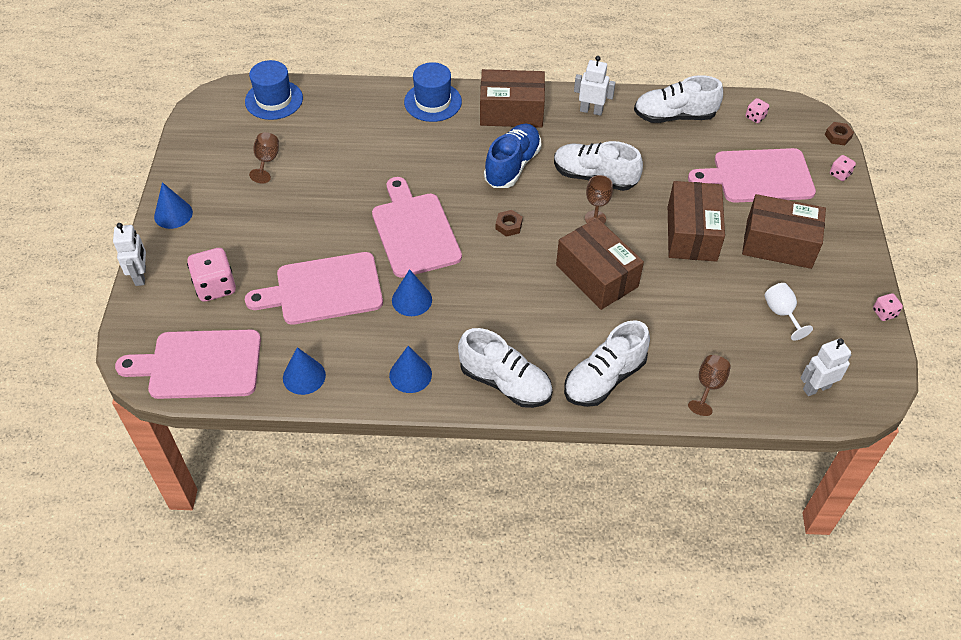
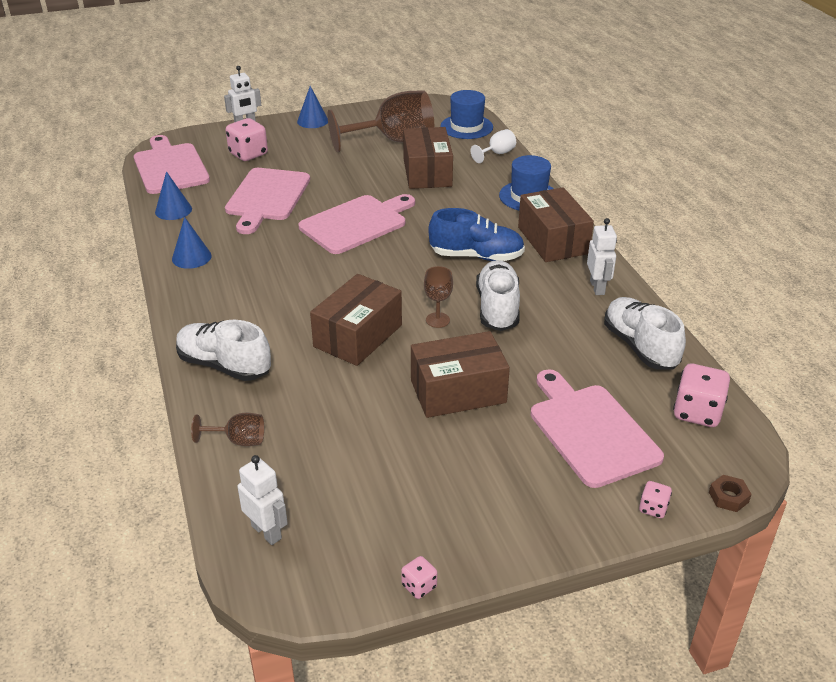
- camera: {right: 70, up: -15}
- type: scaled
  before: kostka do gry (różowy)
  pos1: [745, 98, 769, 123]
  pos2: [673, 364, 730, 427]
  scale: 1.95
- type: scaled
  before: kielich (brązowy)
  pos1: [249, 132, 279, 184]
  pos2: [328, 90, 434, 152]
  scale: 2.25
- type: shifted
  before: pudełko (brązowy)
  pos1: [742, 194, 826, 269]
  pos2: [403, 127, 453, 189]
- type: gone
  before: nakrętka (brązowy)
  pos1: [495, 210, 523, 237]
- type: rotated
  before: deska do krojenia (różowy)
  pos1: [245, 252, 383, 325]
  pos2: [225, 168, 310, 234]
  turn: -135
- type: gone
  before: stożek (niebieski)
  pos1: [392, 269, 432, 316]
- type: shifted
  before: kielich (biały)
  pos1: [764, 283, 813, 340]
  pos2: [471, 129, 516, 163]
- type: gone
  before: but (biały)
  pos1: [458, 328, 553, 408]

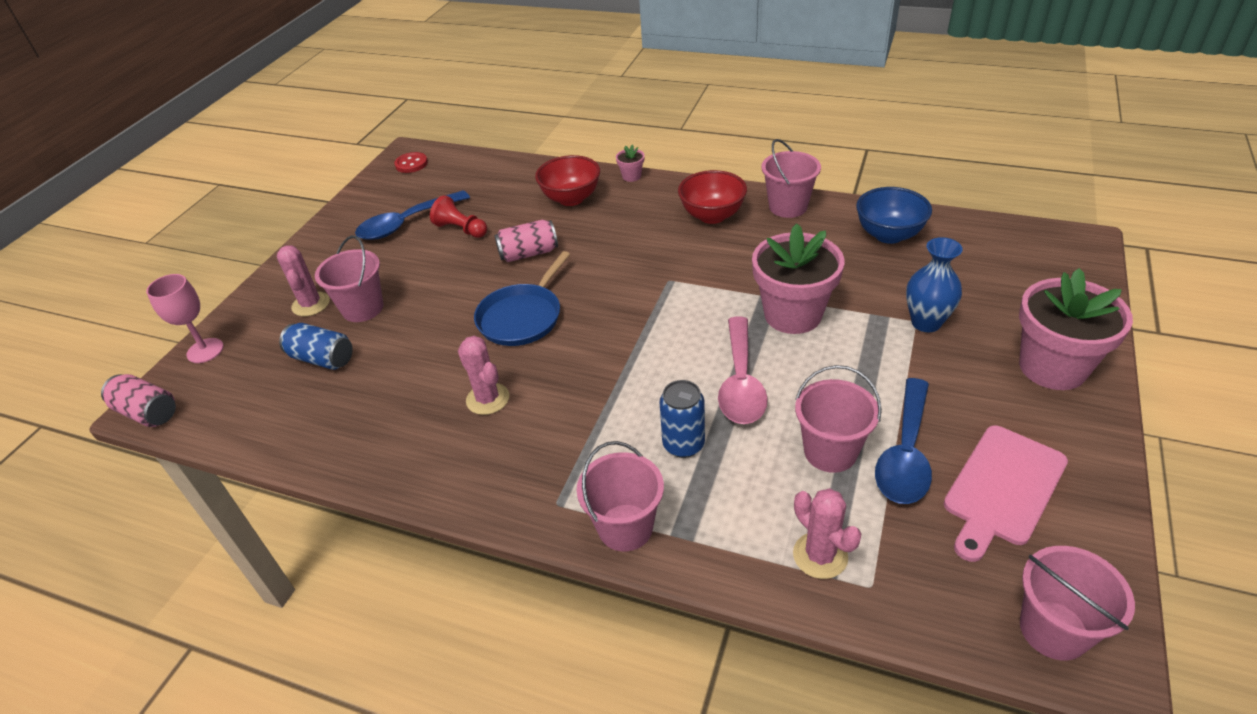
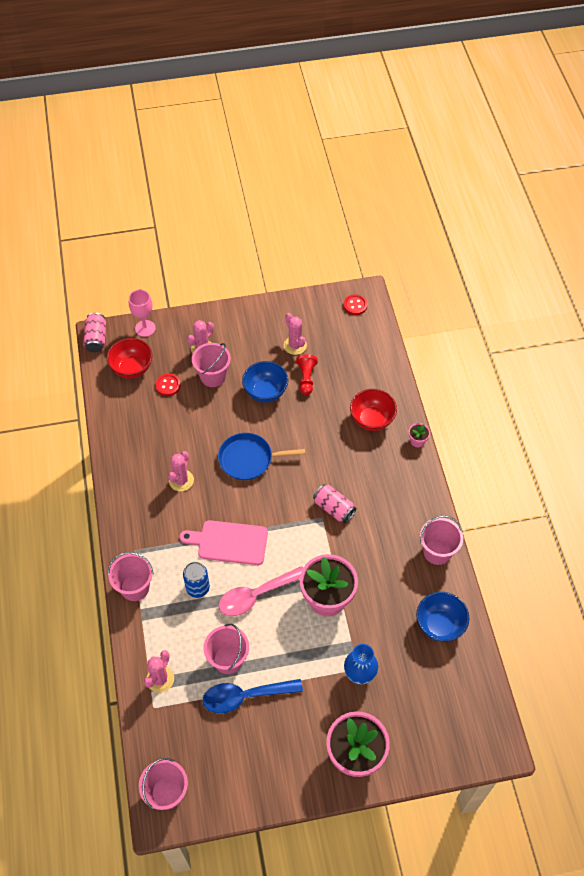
- camera: {right: 55, up: 15}
- type: shifted
  before: miska (czerwony)
  pos1: [678, 170, 747, 224]
  pos2: [107, 338, 152, 379]
- type: swapped
  before: łyżka (niebieski)
  after: kaktus (różowy)
  pos1: [355, 190, 470, 240]
  pos2: [284, 313, 307, 355]
- type: shifted
  before: puszka (różowy)
  pos1: [495, 220, 558, 262]
  pos2: [313, 484, 356, 523]
- type: swapped
  before: puszka (niebieski)
  after: guzik (czerwony)
  pos1: [279, 323, 353, 370]
  pos2: [155, 374, 181, 396]
- type: shifted
  before: deska do krojenia (różowy)
  pos1: [944, 425, 1068, 562]
  pos2: [180, 520, 268, 565]
- type: new
  after: miska (niebieski)
  pos2: [242, 361, 288, 403]

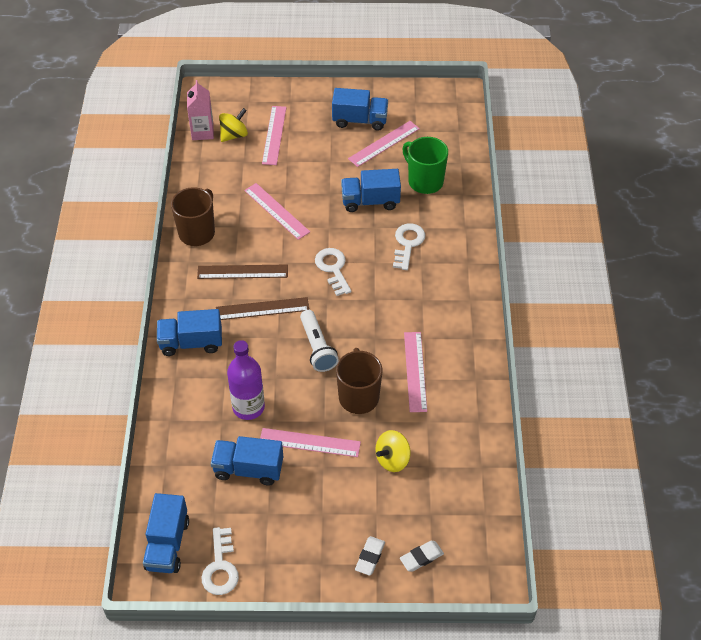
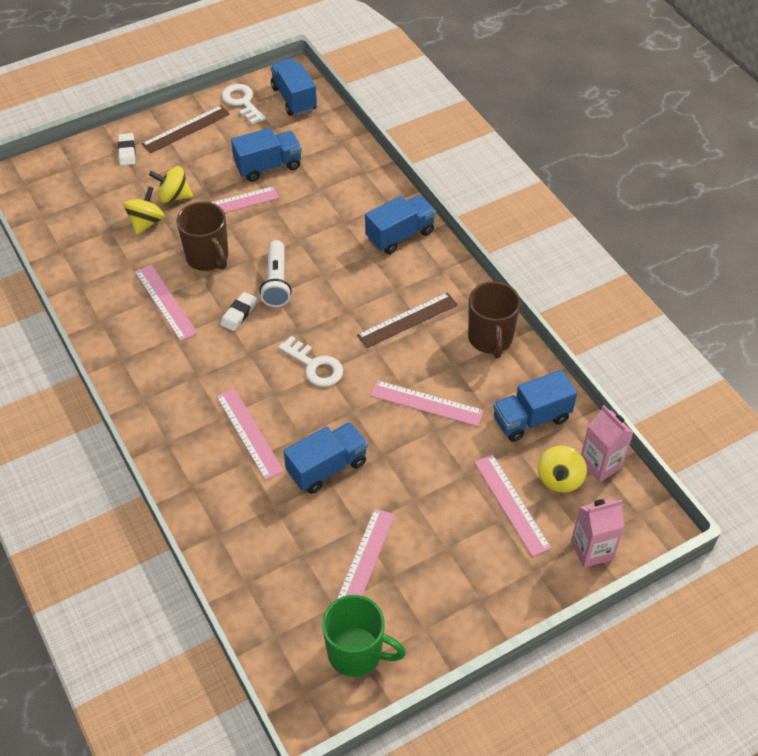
- camera: {right: 150, up: 0}
- type: shifted
  before: ciężarówka (niebieski)
  pos1: [332, 88, 388, 131]
  pos2: [493, 370, 577, 442]
- type: shifted
  before: kubek (zielony)
  pos1: [402, 137, 448, 194]
  pos2: [322, 595, 406, 677]
- type: swapped
  before: klucz (biały)
  after: linijka (różowy)
  pos1: [393, 223, 425, 270]
  pos2: [216, 388, 284, 480]
- type: shifted
  before: linijka (brązowy)
  pos1: [216, 297, 309, 320]
  pos2: [142, 105, 230, 153]
- type: rotated
  before: latarka (biały)
  pos1: [300, 310, 339, 372]
  pos2: [259, 240, 292, 307]
  turn: -135
- type: gone
  before: butelka (fioletowy)
  pos1: [227, 340, 265, 420]
- type: shifted
  before: gumka do mazania (biały)
  pos1: [400, 541, 444, 572]
  pos2: [221, 292, 257, 331]
- type: new
  after: bączek (żółty)
  pos2: [149, 166, 193, 203]
- type: new
  after: karton mleka (różowy)
  pos2: [571, 499, 625, 568]

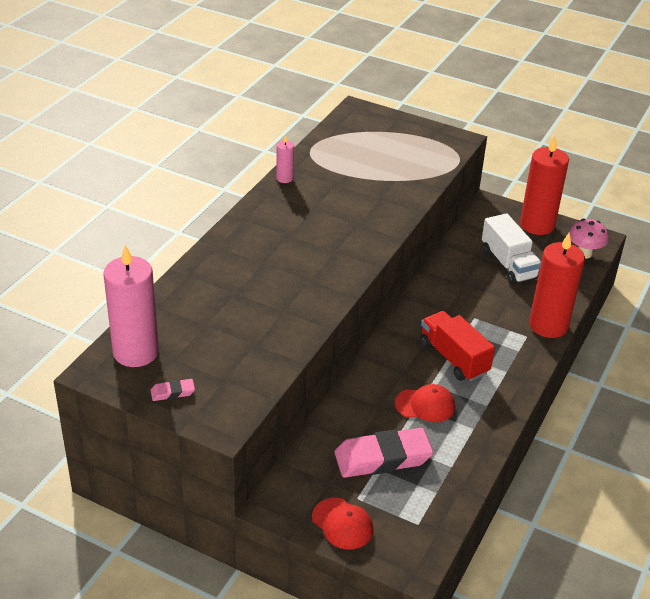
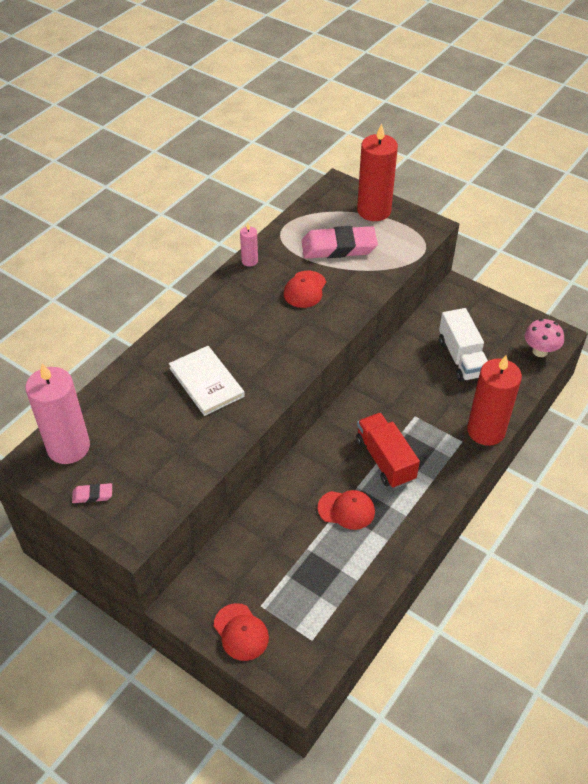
- camera: {right: 10, up: 10}
- type: shifted
  before: świeca (czerwony)
  pos1: [520, 136, 569, 235]
  pos2: [357, 123, 398, 221]
- type: shifted
  before: gumka do mazania (różowy)
  pos1: [334, 428, 433, 478]
  pos2: [301, 226, 378, 259]
- type: new
  after: czapka (czerwony)
  pos2: [284, 271, 326, 308]
- type: new
  after: książka (biały)
  pos2: [169, 346, 245, 416]

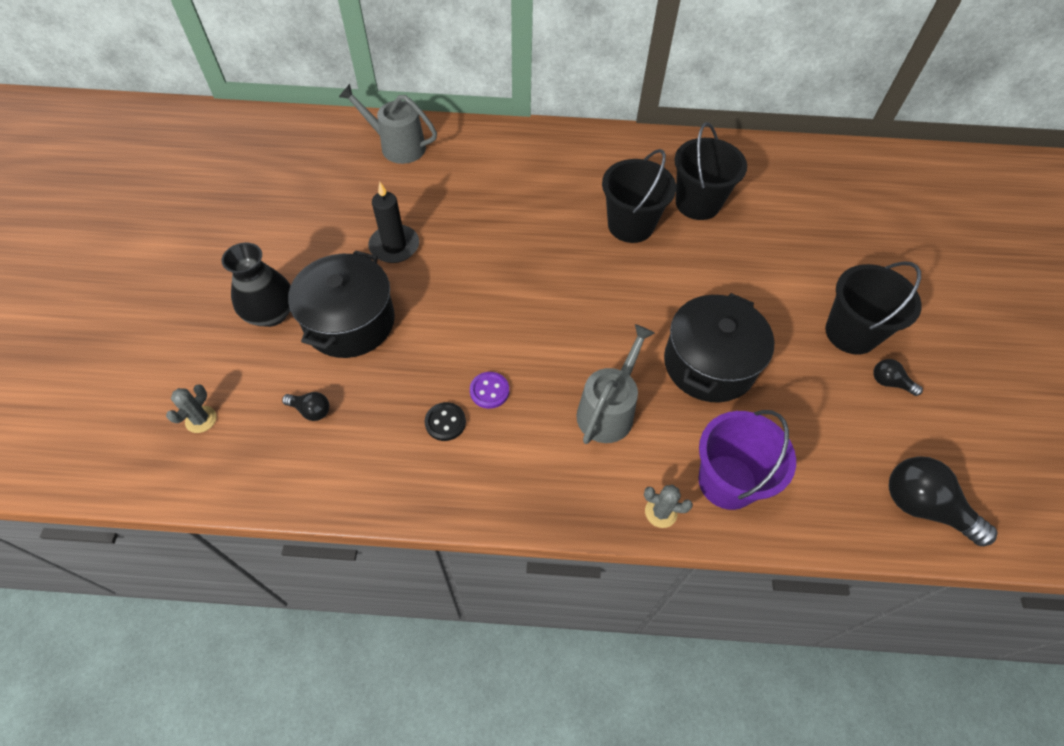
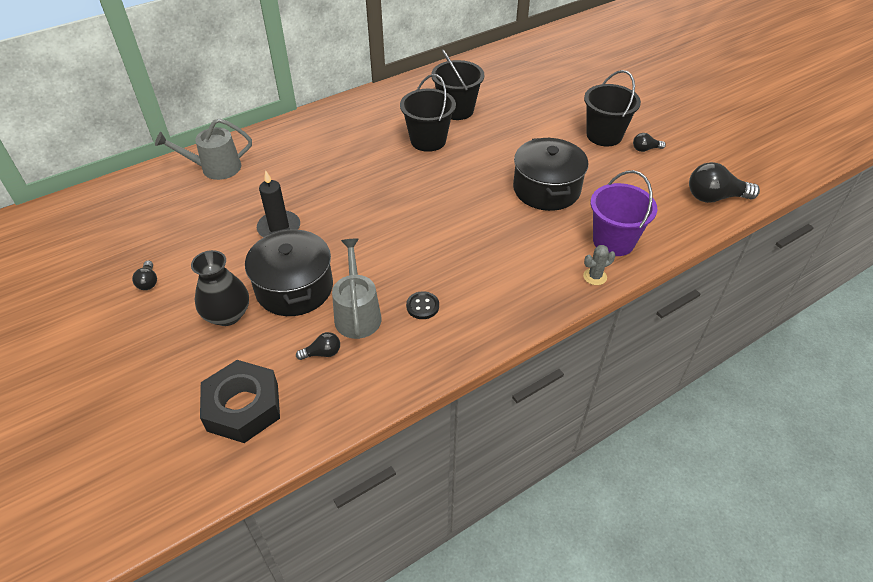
- camera: {right: -35, up: -10}
- type: shifted
  before: konewka (szary)
  pos1: [577, 324, 655, 444]
  pos2: [332, 239, 382, 339]
- type: gone
  before: guzik (fioletowy)
  pos1: [470, 372, 509, 409]
- type: swapped
  before: kaktus (szary)
  after: nakrętka (czarny)
  pos1: [166, 385, 217, 433]
  pos2: [200, 360, 280, 443]
- type: new
  after: żarówka (czarny)
  pos2: [132, 261, 157, 290]

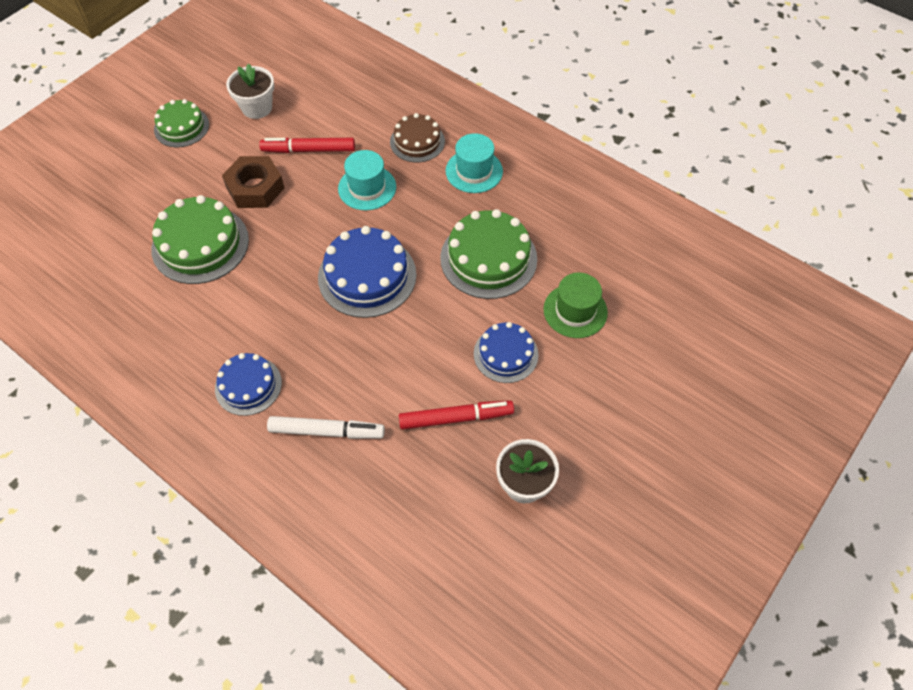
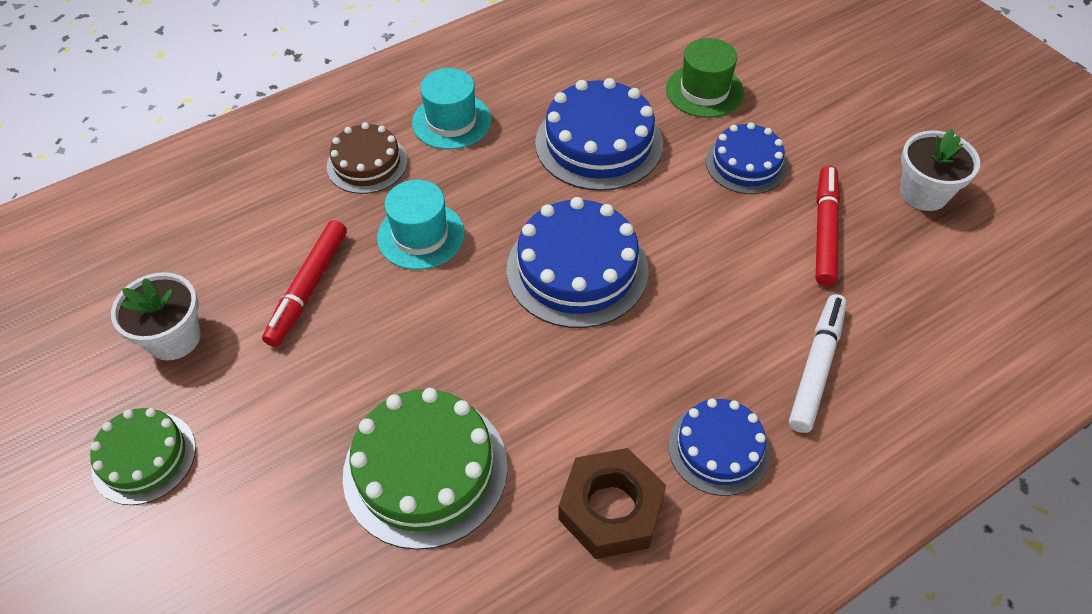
- camera: {right: -70, up: -5}
- type: shifted
  before: nakrętka (brązowy)
  pos1: [222, 156, 284, 208]
  pos2: [559, 448, 666, 559]
- type: repainted
  before: tort (zielony)
  after: tort (niebieski)
  pos1: [440, 209, 537, 299]
  pos2: [535, 78, 663, 191]

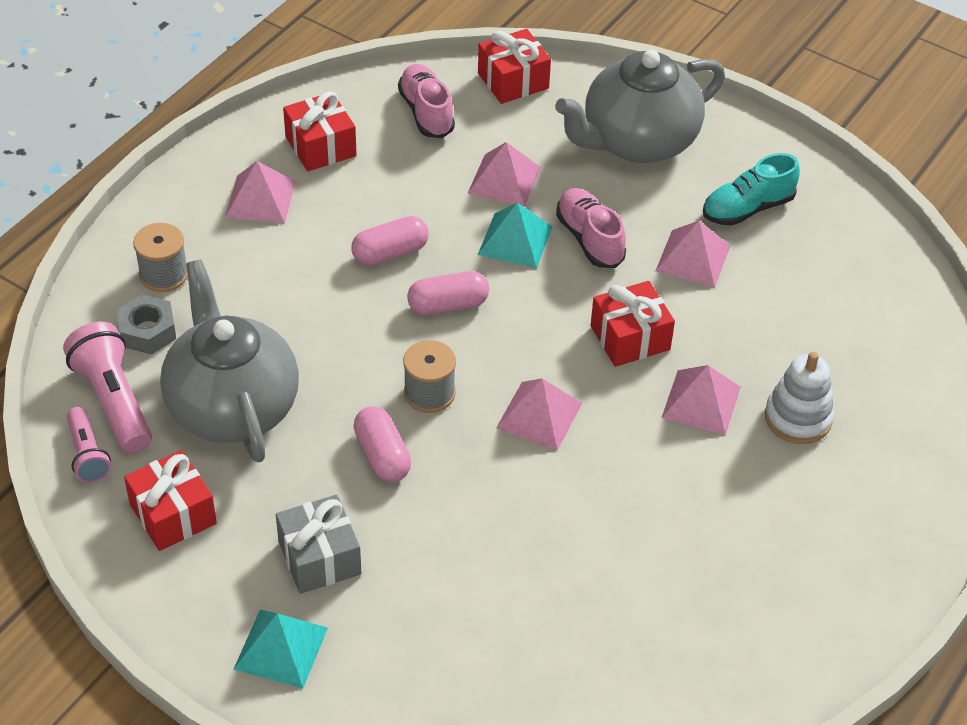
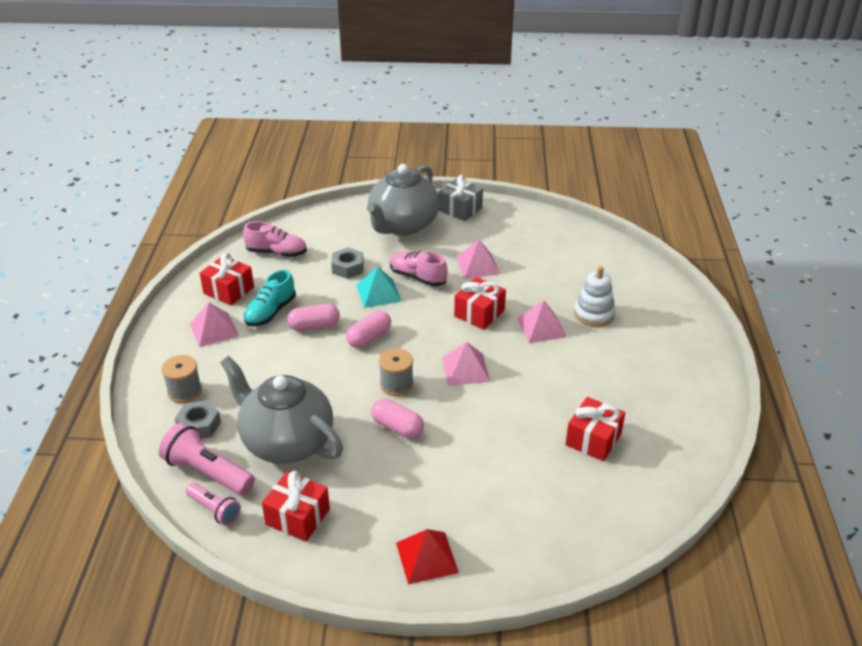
- camera: {right: -30, up: -10}
- type: shifted
  before: prezent (czerwony)
  pos1: [478, 29, 551, 104]
  pos2: [565, 397, 625, 461]
- type: rotated
  before: but (różowy)
  pos1: [398, 64, 455, 138]
  pos2: [243, 221, 307, 257]
  turn: 150
- type: swapped
  before: piramida (różowy)
  after: nakrętka (szary)
  pos1: [468, 142, 541, 207]
  pos2: [331, 247, 364, 279]
- type: shifted
  before: but (turkusowy)
  pos1: [703, 153, 800, 226]
  pos2: [244, 269, 296, 326]
- type: rotated
  before: kapsułka (różowy)
  pos1: [351, 216, 429, 266]
  pos2: [287, 304, 340, 331]
  turn: 45
- type: shifted
  before: prezent (szary)
  pos1: [276, 495, 361, 594]
  pos2: [438, 175, 483, 221]
- type: repainted
  before: piramida (turkusowy)
  after: piramida (czerwony)
  pos1: [234, 610, 328, 688]
  pos2: [396, 529, 459, 585]

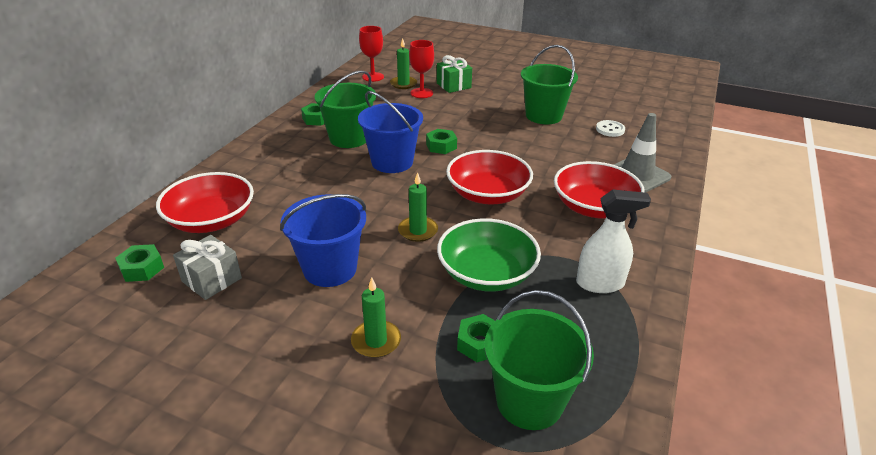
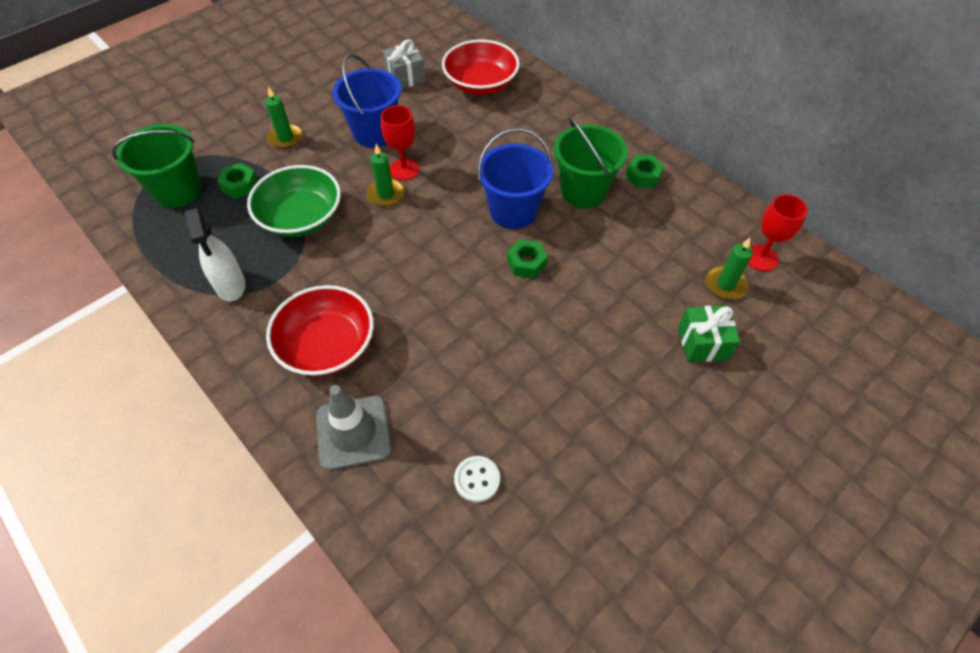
- camera: {right: 115, up: 20}
- type: shifted
  before: kielich (czerwony)
  pos1: [409, 40, 434, 98]
  pos2: [381, 105, 419, 180]
- type: gone
  before: wiadro (zielony)
  pos1: [521, 45, 578, 124]
- type: gone
  before: miska (czerwony)
  pos1: [446, 150, 533, 204]
- type: rotated
  before: spryskiwacz (biały)
  pos1: [576, 190, 651, 293]
  pos2: [184, 208, 246, 302]
  turn: -45
- type: gone
  before: nakrętka (zielony)
  pos1: [115, 244, 164, 282]

